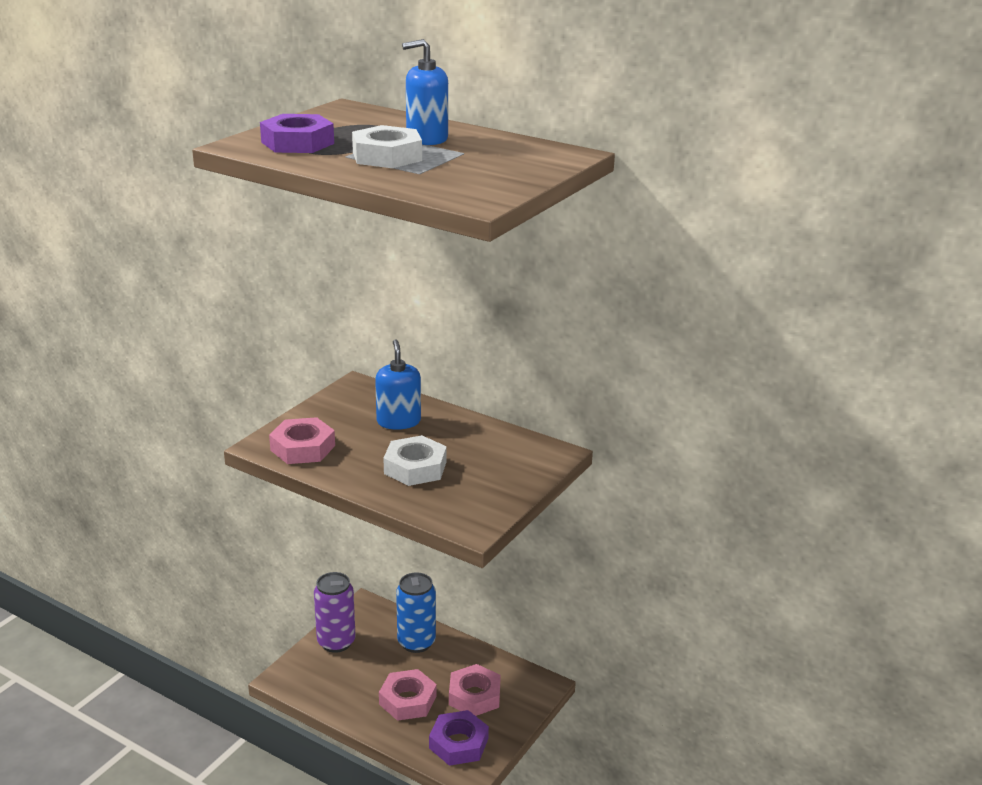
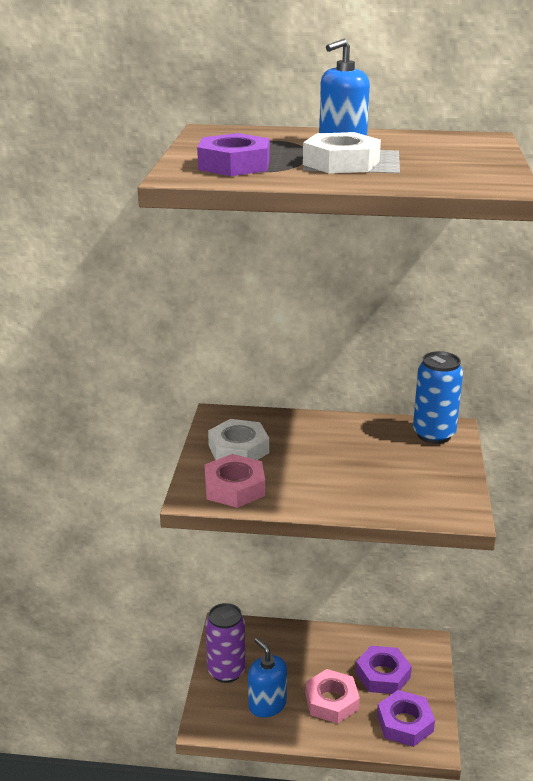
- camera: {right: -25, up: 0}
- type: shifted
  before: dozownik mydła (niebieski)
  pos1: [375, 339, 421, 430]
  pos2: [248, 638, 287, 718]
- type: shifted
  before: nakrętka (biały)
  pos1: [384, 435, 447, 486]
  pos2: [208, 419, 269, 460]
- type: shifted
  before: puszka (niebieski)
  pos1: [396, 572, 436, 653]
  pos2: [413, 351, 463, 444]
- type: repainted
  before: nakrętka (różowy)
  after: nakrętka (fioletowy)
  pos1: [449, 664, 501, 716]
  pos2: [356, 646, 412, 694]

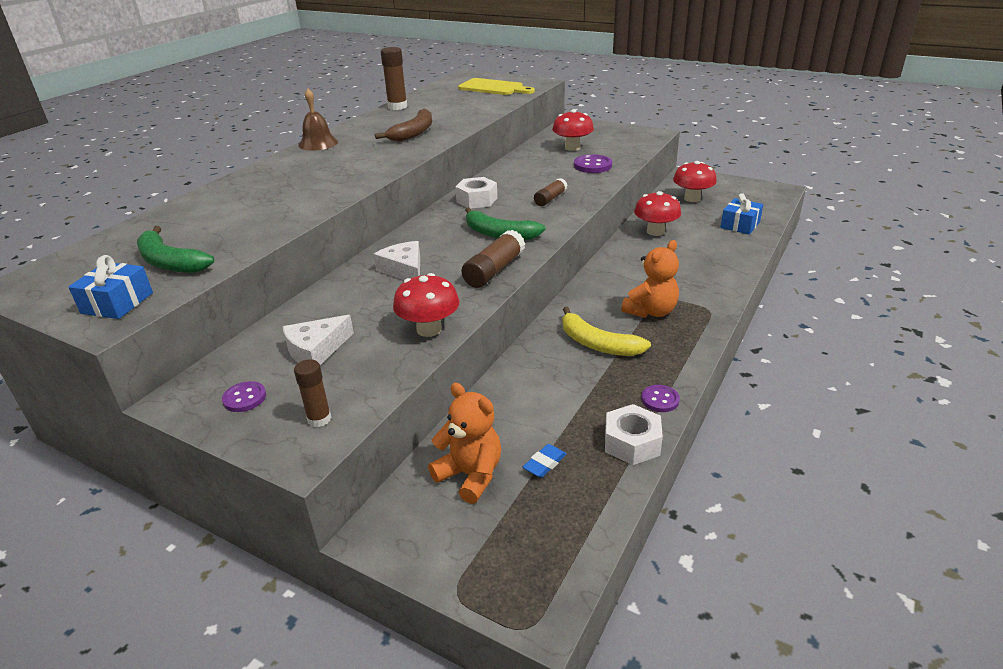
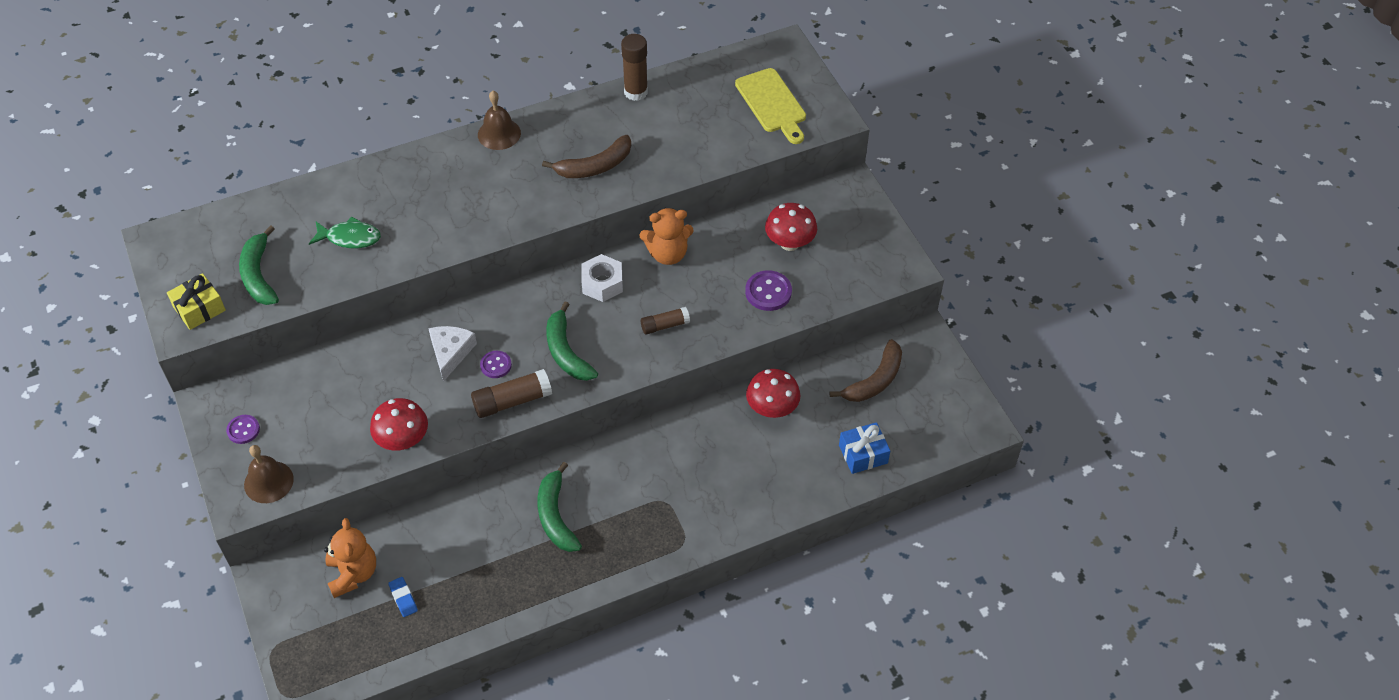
- camera: {right: 35, up: 20}
- type: swapped
  before: grzyb (czerwony)
  after: banan (brązowy)
  pos1: [673, 161, 717, 202]
  pos2: [830, 339, 902, 402]
- type: shifted
  before: miś (pomarańczowy)
  pos1: [621, 240, 679, 318]
  pos2: [639, 208, 693, 265]
- type: repainted
  before: prezent (niebieski)
  after: prezent (żółty)
  pos1: [68, 255, 153, 319]
  pos2: [167, 273, 226, 330]
- type: repainted
  before: banan (żółty)
  after: banan (zielony)
  pos1: [562, 306, 651, 356]
  pos2: [537, 462, 582, 552]
- type: gone
  before: ser (biały)
  pos1: [283, 315, 354, 365]
- type: swapped
  before: klej w sztyfcie (brązowy)
  after: dzwonek (brązowy)
  pos1: [294, 359, 331, 427]
  pos2: [244, 445, 294, 503]
- type: shifted
  before: guzik (fioletowy)
  pos1: [641, 385, 680, 412]
  pos2: [480, 351, 512, 378]
- type: gone
  before: nakrętka (biały)
  pos1: [605, 404, 663, 465]
- type: rotated
  before: gumka do mazania (niebieski)
  pos1: [523, 444, 566, 478]
  pos2: [388, 577, 418, 617]
  turn: 75
- type: new
  after: ryba (zielony)
  pos2: [309, 217, 381, 248]

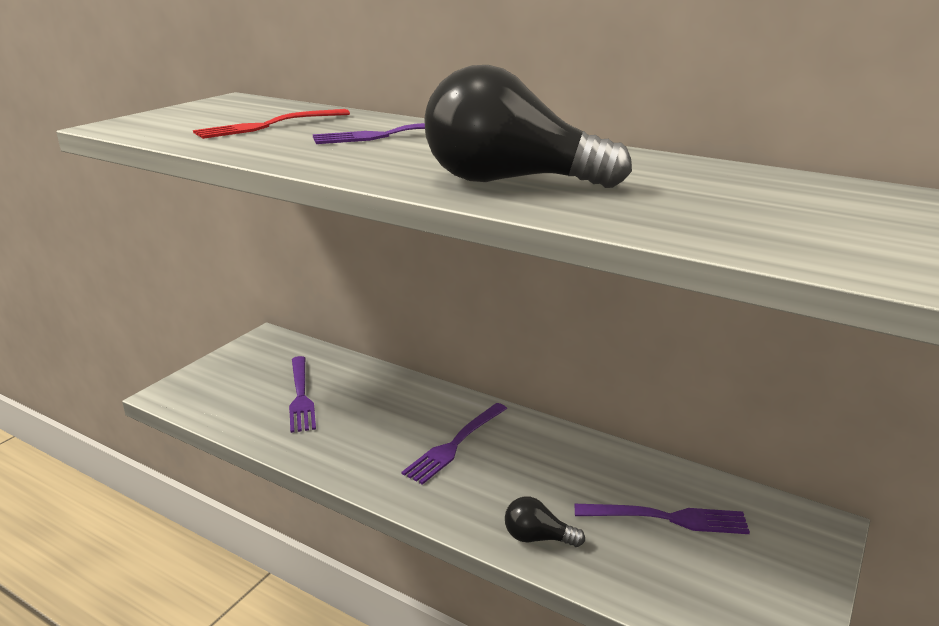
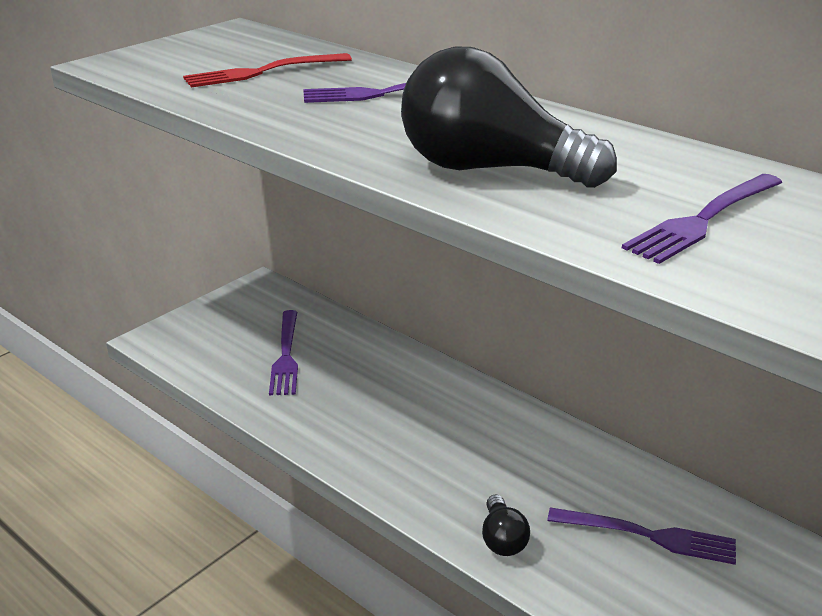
- camera: {right: 10, up: 5}
- type: shifted
  before: widelec (fioletowy)
  pos1: [401, 403, 507, 485]
  pos2: [622, 174, 783, 264]
- type: rotated
  before: żarówka (czarny)
  pos1: [505, 496, 585, 547]
  pos2: [482, 495, 530, 556]
  turn: -120

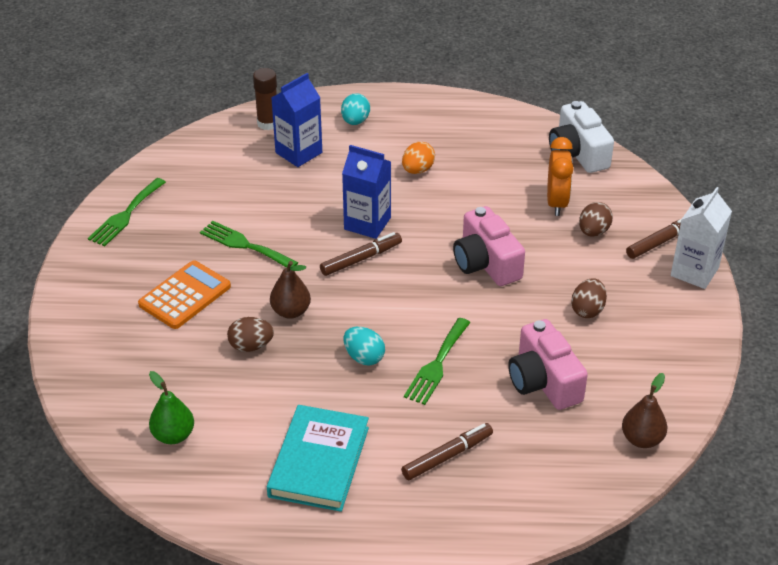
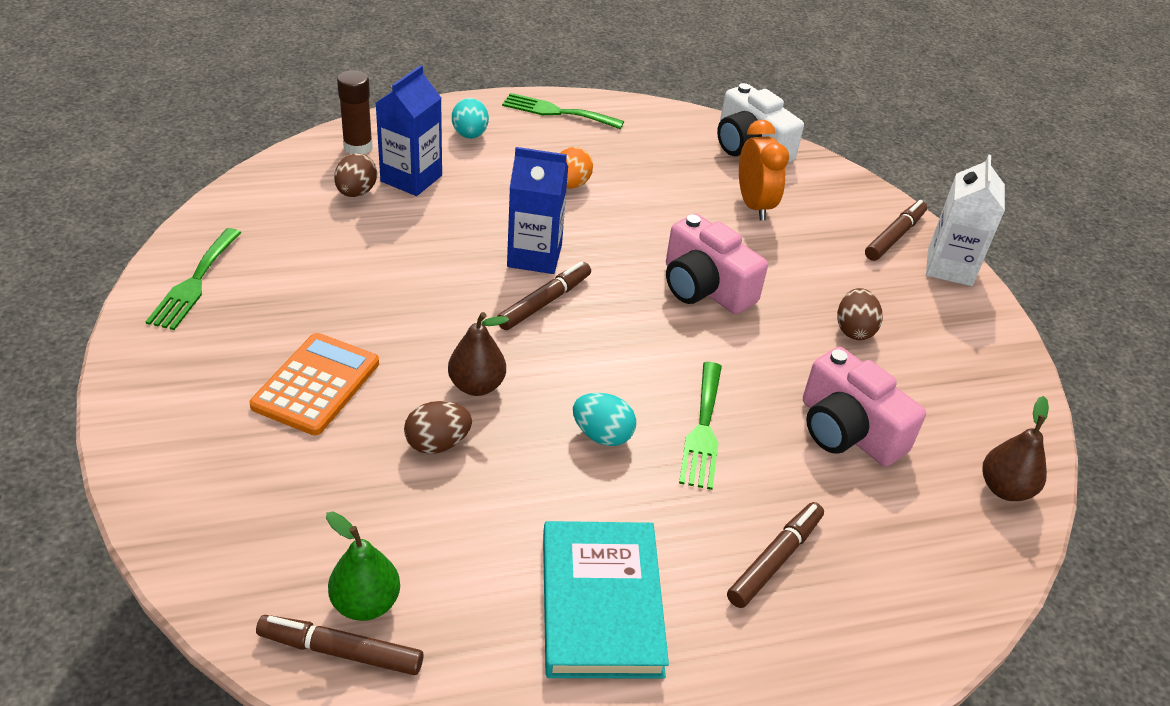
- camera: {right: -20, up: 0}
- type: shifted
  before: jajko (brązowy)
  pos1: [579, 202, 613, 237]
  pos2: [334, 153, 377, 197]
- type: shifted
  before: widelec (zielony)
  pos1: [200, 221, 298, 268]
  pos2: [502, 93, 624, 129]
- type: new
  after: flamaster (brązowy)
  pos2: [256, 615, 424, 675]

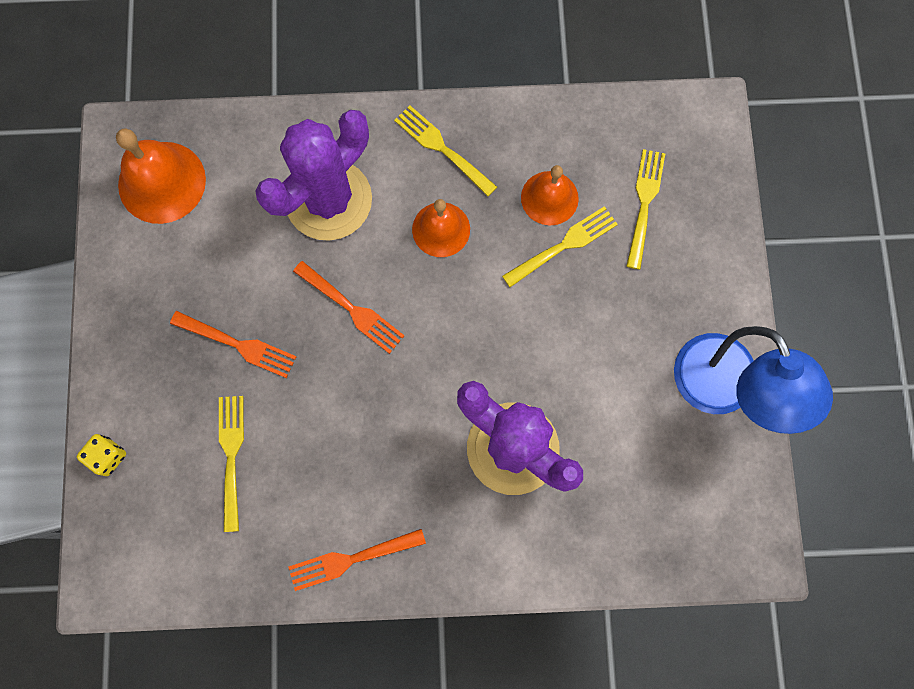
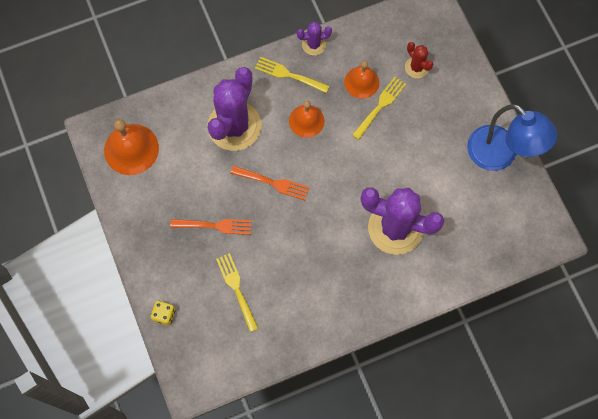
- camera: {right: -20, up: -5}
- type: swapped
  before: widelec (żółty)
  after: kaktus (czerwony)
  pos1: [626, 149, 665, 269]
  pos2: [405, 42, 433, 78]
- type: gone
  before: widelec (pomarańczowy)
  pos1: [288, 529, 426, 591]
- type: new
  after: kaktus (fioletowy)
  pos2: [297, 22, 332, 55]

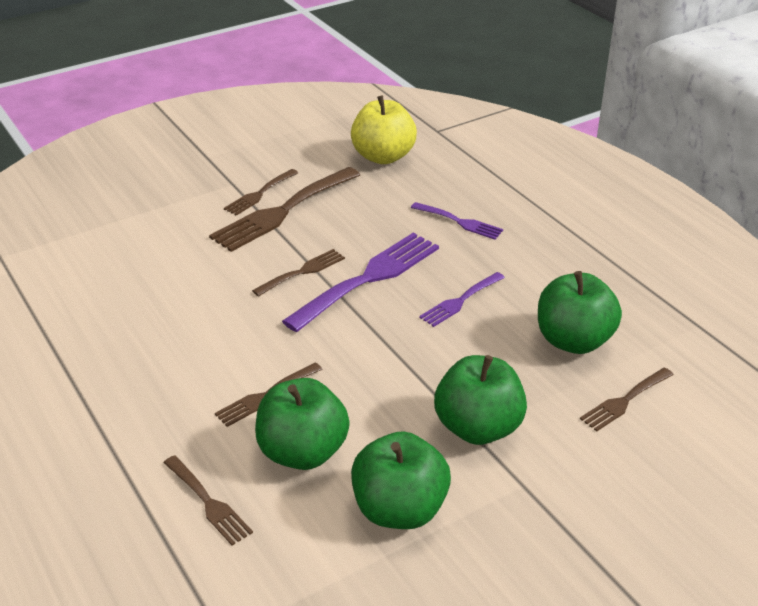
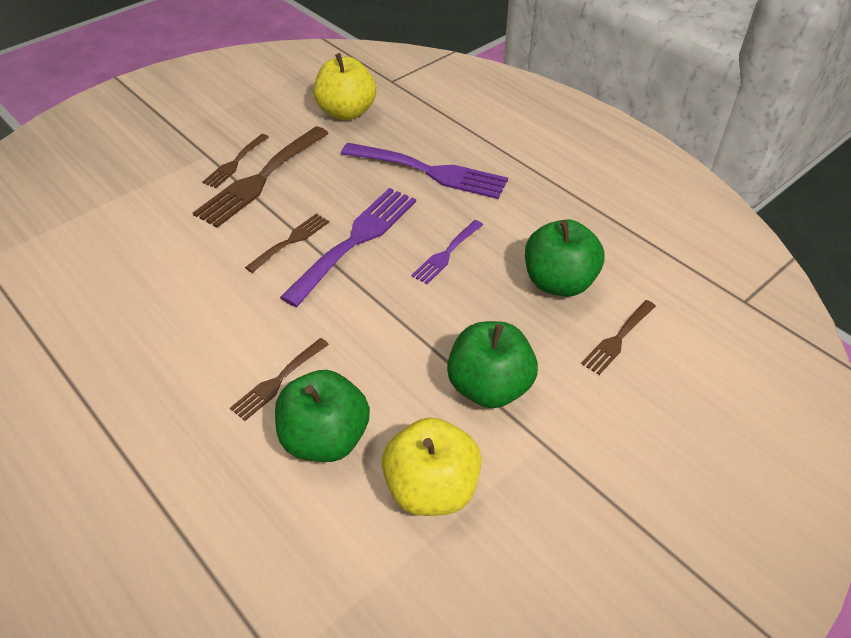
- camera: {right: -10, up: 10}
- type: scaled
  before: widelec (fioletowy)
  pos1: [411, 202, 503, 240]
  pos2: [341, 143, 508, 199]
  scale: 1.86
- type: repainted
  before: jabłko (zielony)
  after: jabłko (żółty)
  pos1: [351, 431, 451, 529]
  pos2: [382, 417, 481, 516]
- type: gone
  before: widelec (brązowy)
  pos1: [164, 455, 253, 546]

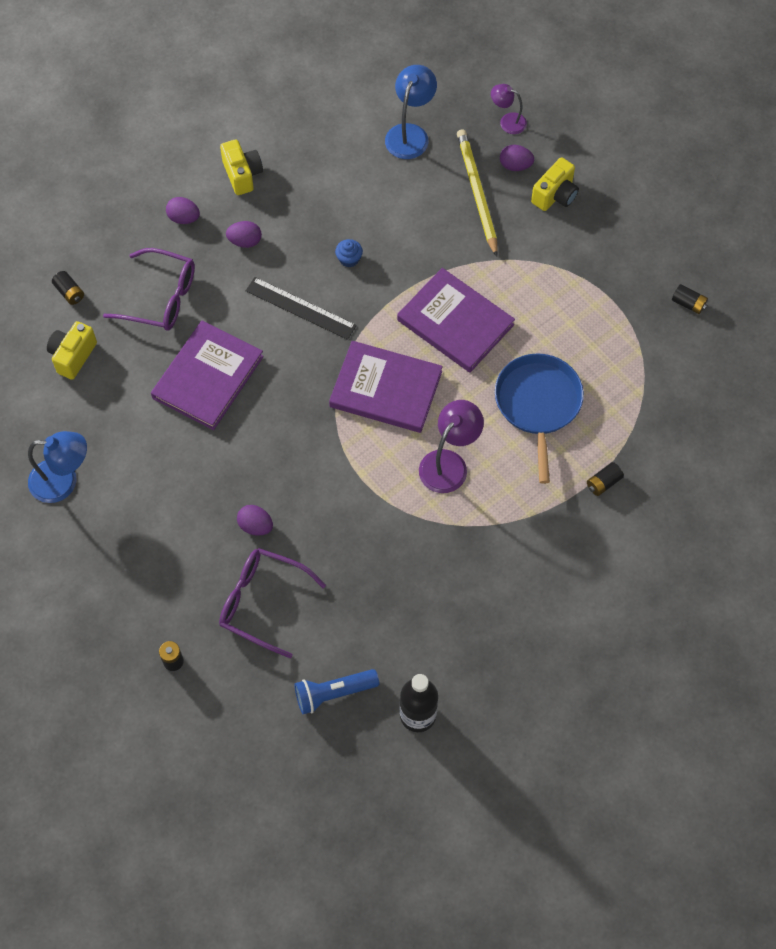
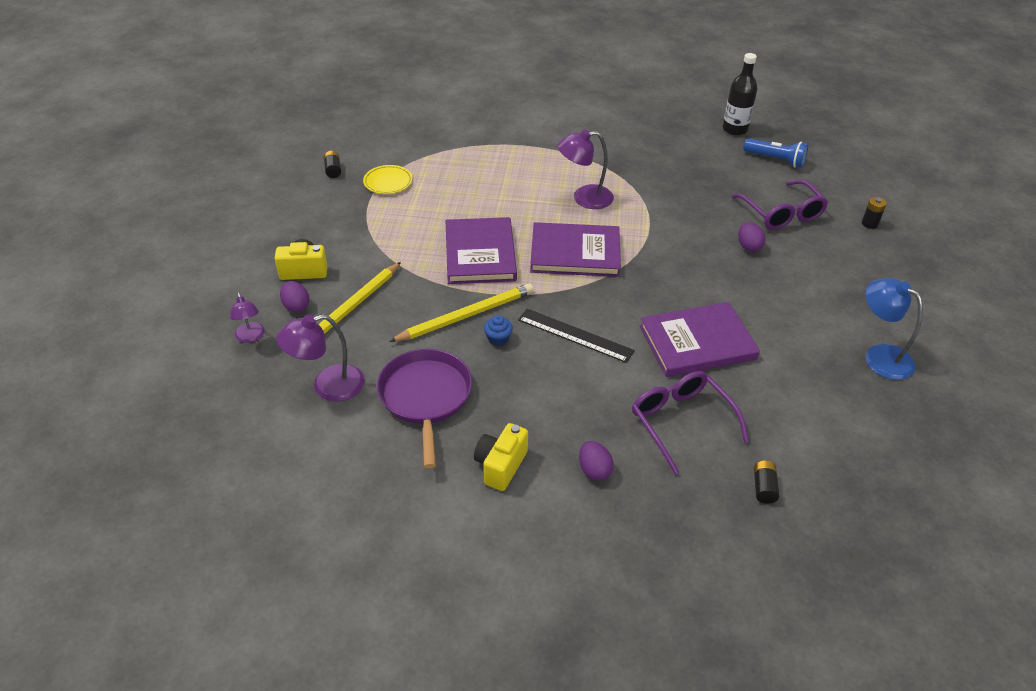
- camera: {right: -135, up: -20}
- type: repainted
  before: lampka (niebieski)
  after: lampka (fioletowy)
  pos1: [385, 65, 437, 159]
  pos2: [276, 314, 365, 401]
- type: gone
  before: jajko (fioletowy)
  pos1: [226, 221, 262, 248]
- type: rotated
  before: linijka (czarny)
  pos1: [245, 277, 357, 340]
  pos2: [518, 309, 635, 363]
  turn: -45
- type: gone
  before: aparat fotograficzny (żółty)
  pos1: [47, 321, 97, 380]
- type: rotated
  before: książka (fioletowy)
  pos1: [329, 341, 443, 433]
  pos2: [530, 222, 621, 277]
  turn: -60
- type: gone
  before: patelnia (niebieski)
  pos1: [495, 353, 584, 484]
- type: gone
  before: bateria (czarny)
  pos1: [587, 462, 624, 496]
- type: new
  after: talerz (żółty)
  pos2: [363, 165, 413, 194]
- type: new
  after: ołówek (żółty)
  pos2: [389, 283, 534, 342]
- type: new
  after: patelnia (fioletowy)
  pos2: [377, 349, 472, 468]

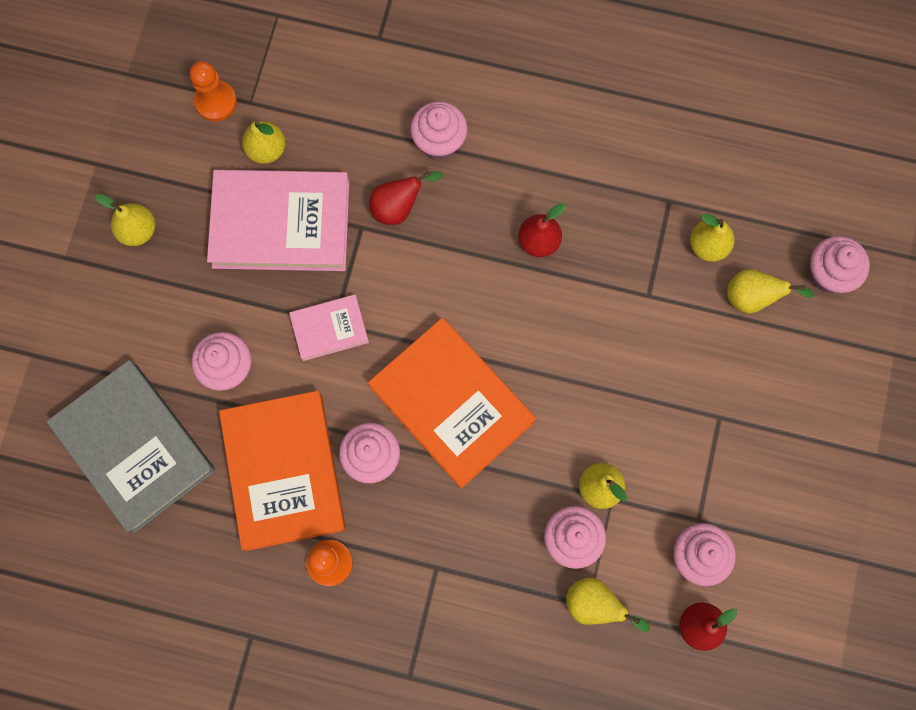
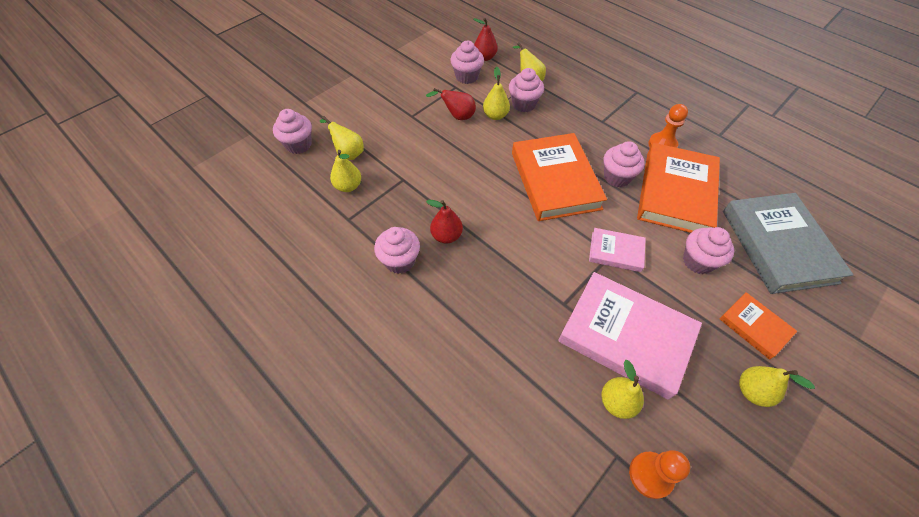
- camera: {right: -150, up: -20}
- type: shifted
  before: muffinka (różowy)
  pos1: [410, 102, 468, 160]
  pos2: [374, 227, 420, 274]
- type: shifted
  before: gruszka (czerwony)
  pos1: [369, 171, 443, 225]
  pos2: [426, 88, 476, 120]
- type: new
  after: książka (pomarańczowy)
  pos2: [719, 292, 797, 360]

